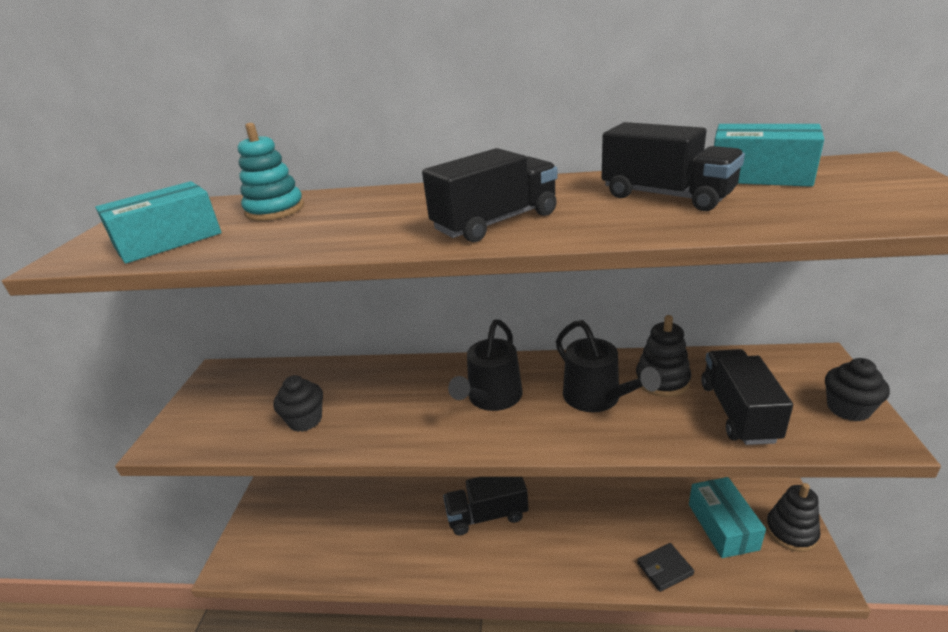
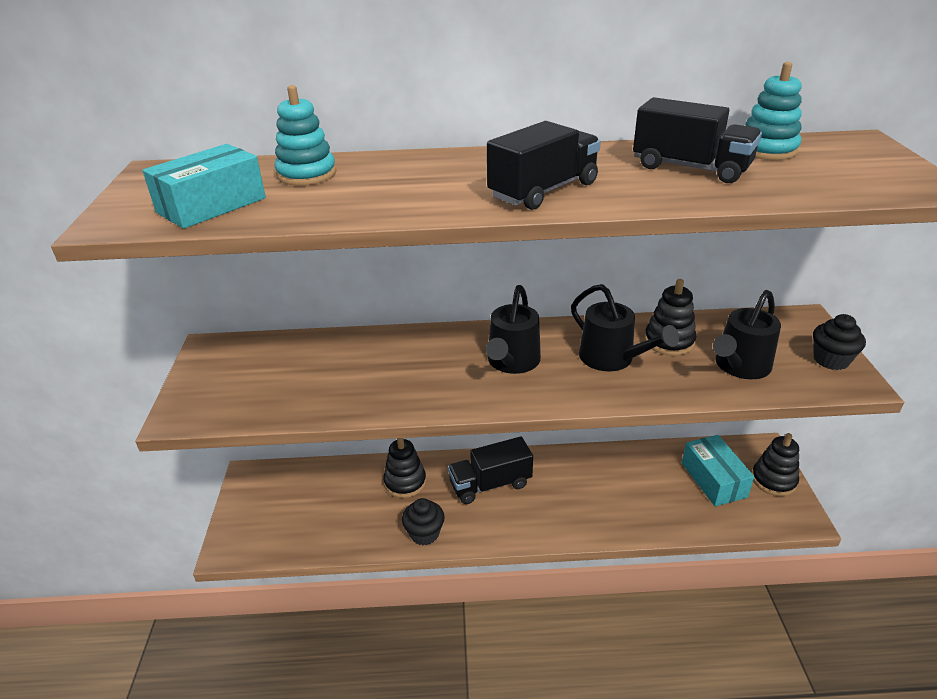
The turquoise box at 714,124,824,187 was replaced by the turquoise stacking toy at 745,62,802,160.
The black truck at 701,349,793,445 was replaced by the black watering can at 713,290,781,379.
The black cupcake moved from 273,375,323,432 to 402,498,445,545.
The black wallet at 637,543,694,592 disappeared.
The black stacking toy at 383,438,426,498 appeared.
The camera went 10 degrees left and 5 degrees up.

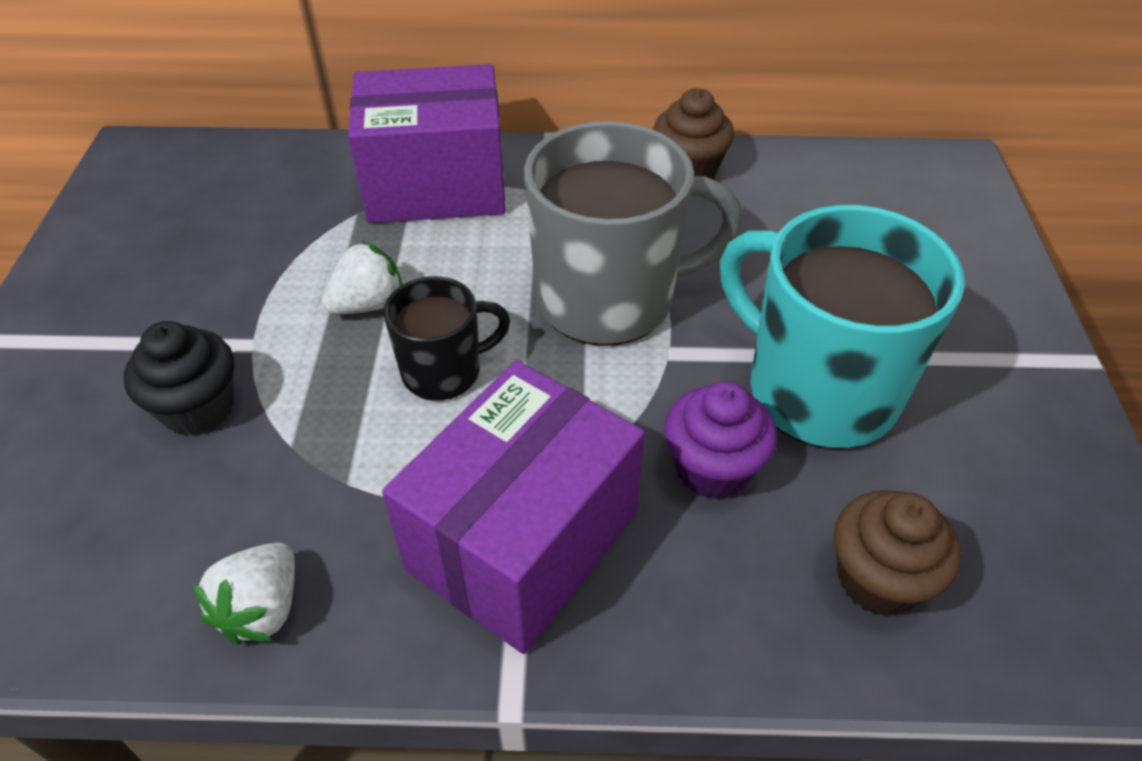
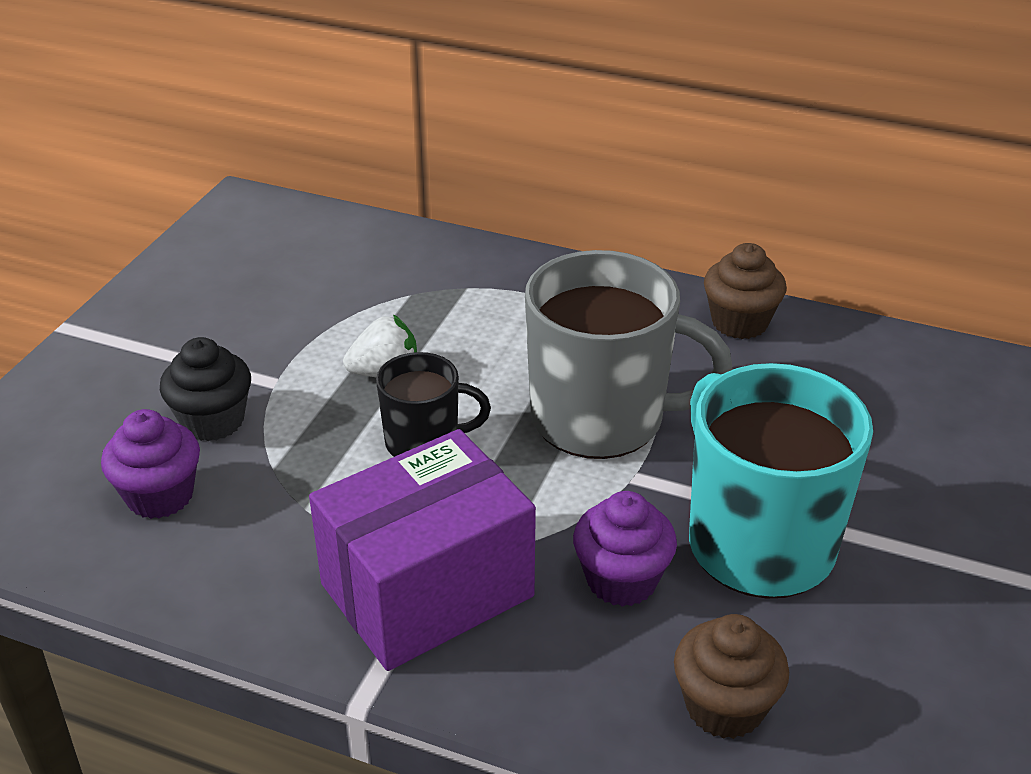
The purple box at 348,64,506,223 disappeared.
The white strawberry at 193,542,295,644 disappeared.
The purple cupcake at 101,409,200,519 appeared.
The camera went 20 degrees right and 10 degrees down.

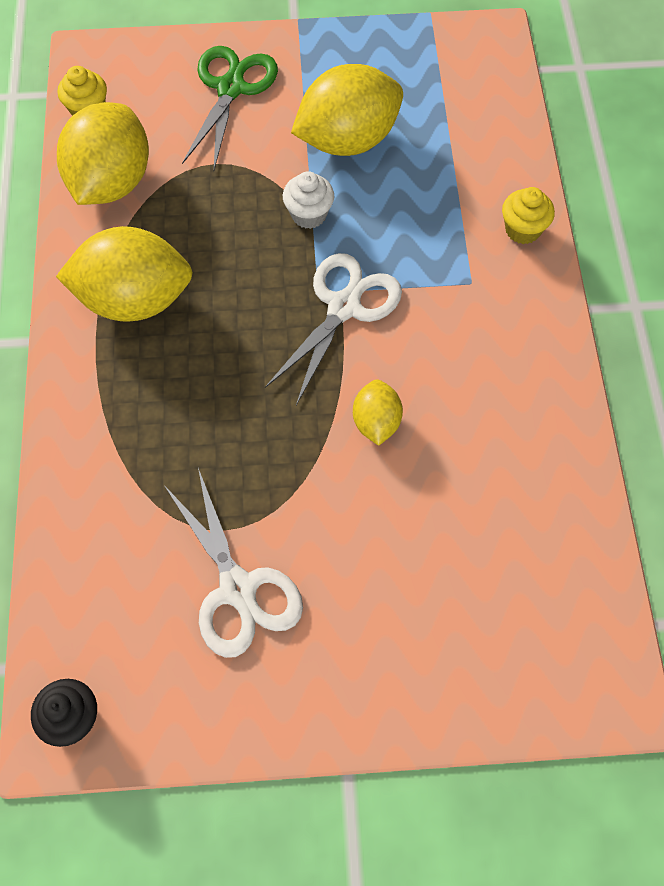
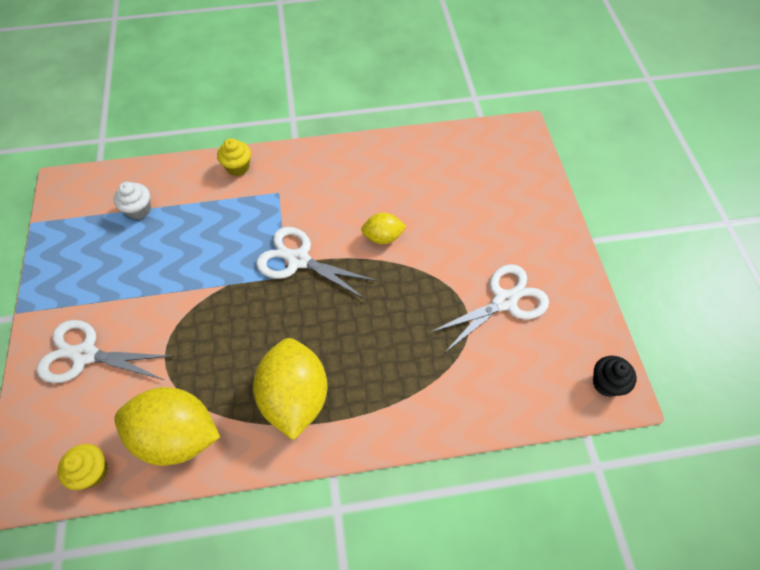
The green scissors at 182,46,278,170 became the white scissors at 37,320,174,383.
The yellow lemon at 291,64,403,156 disappeared.
The white cupcake moved from 283,171,334,229 to 114,182,151,219.
The camera went 95 degrees left and 5 degrees down.

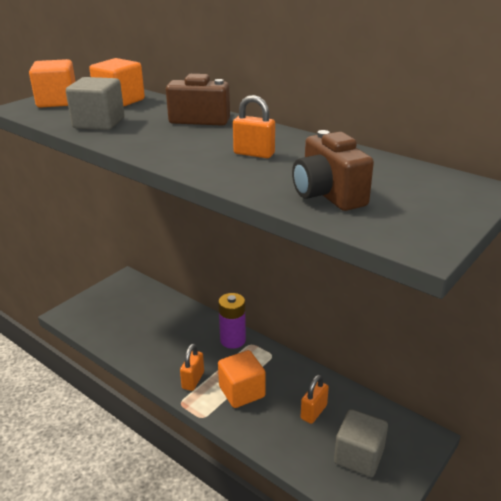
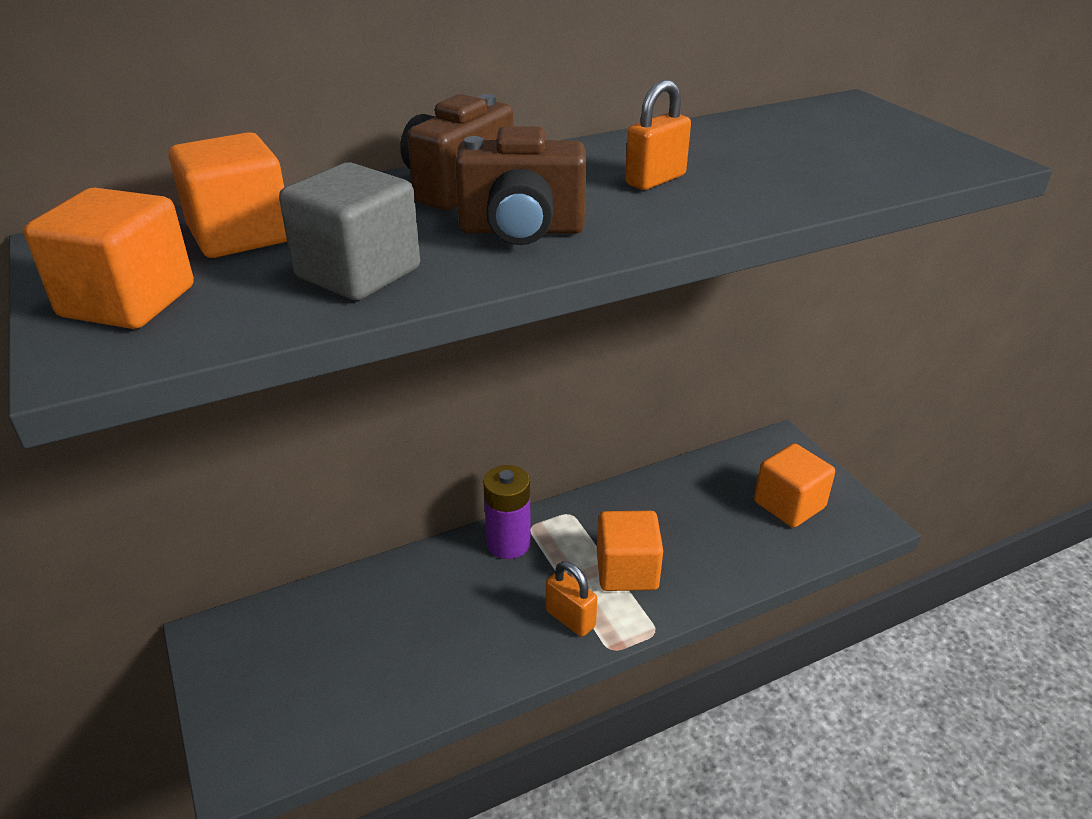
The brown camera moved from 292,130,374,211 to 455,126,586,245.
The orange padlock at 301,374,329,424 disappeared.
The grey cube at 334,409,388,477 became the orange cube at 754,443,835,528.
The camera went 65 degrees left and 5 degrees up.

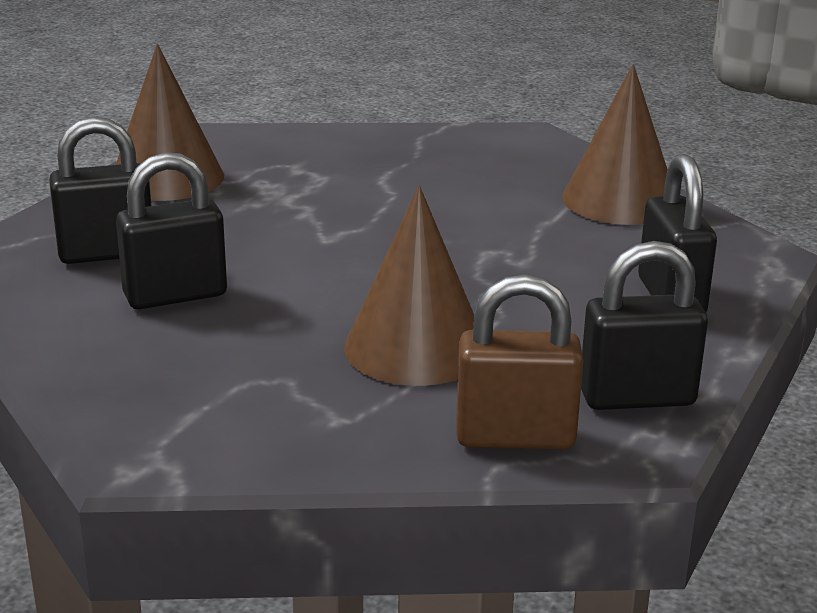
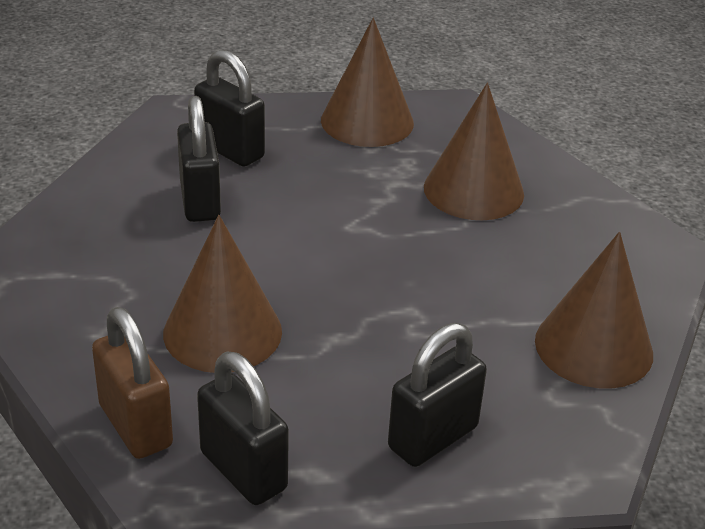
The black padlock at 116,152,227,309 turned 45 degrees clockwise.
The brown cone at 424,83,524,220 appeared.
The camera went 55 degrees right and 10 degrees up.

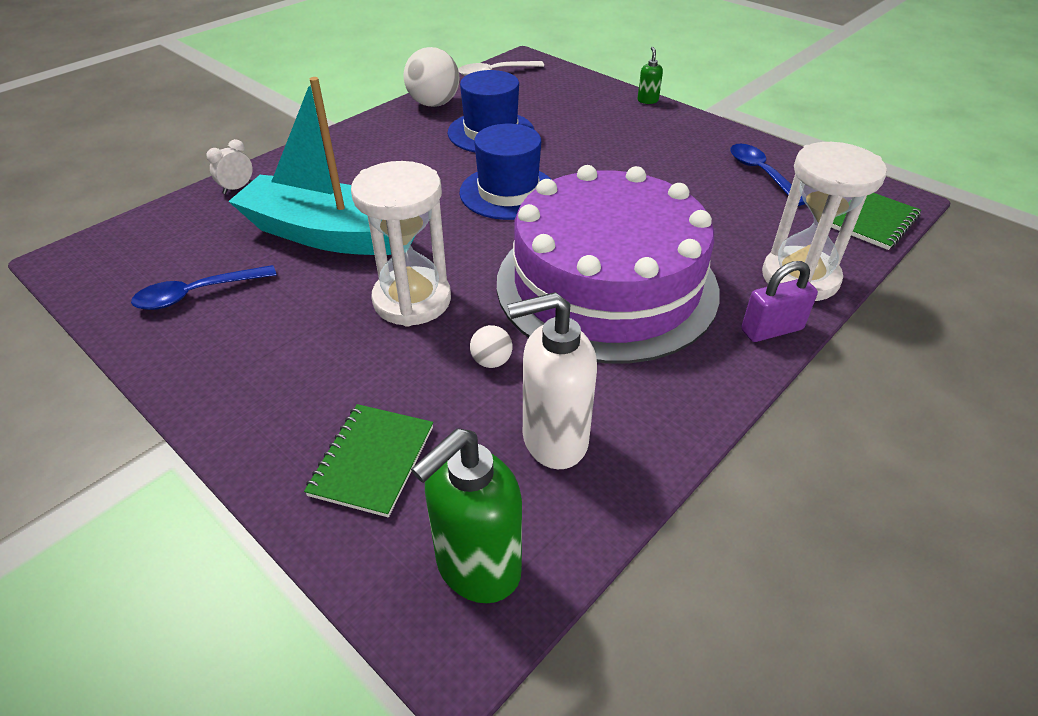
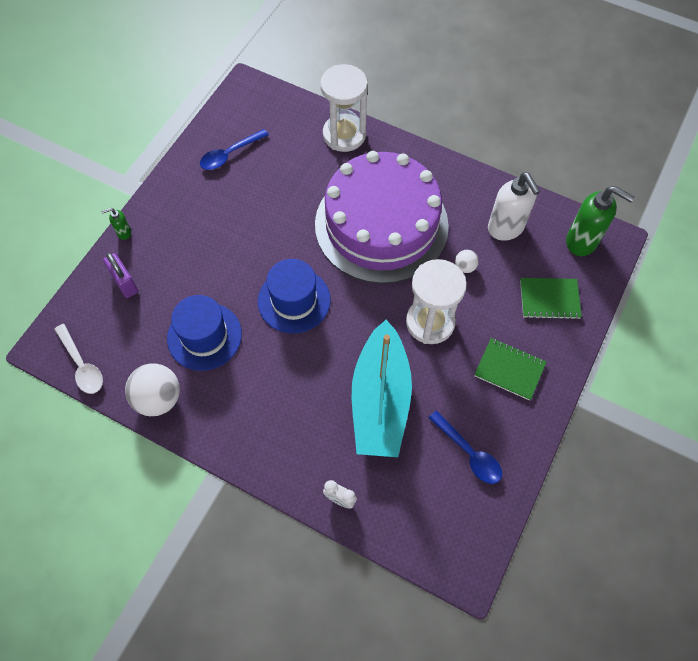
The green notebook moved from 831,193,921,250 to 474,338,546,401.
The purple padlock moved from 741,261,818,342 to 103,253,138,298.
The camera went 105 degrees left and 20 degrees up.

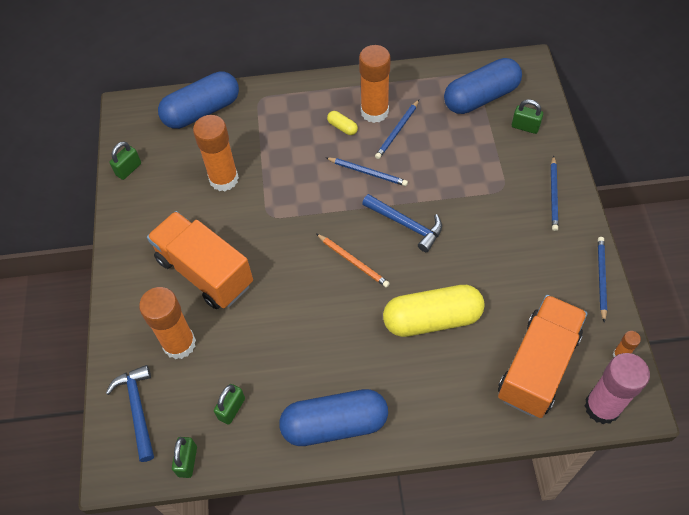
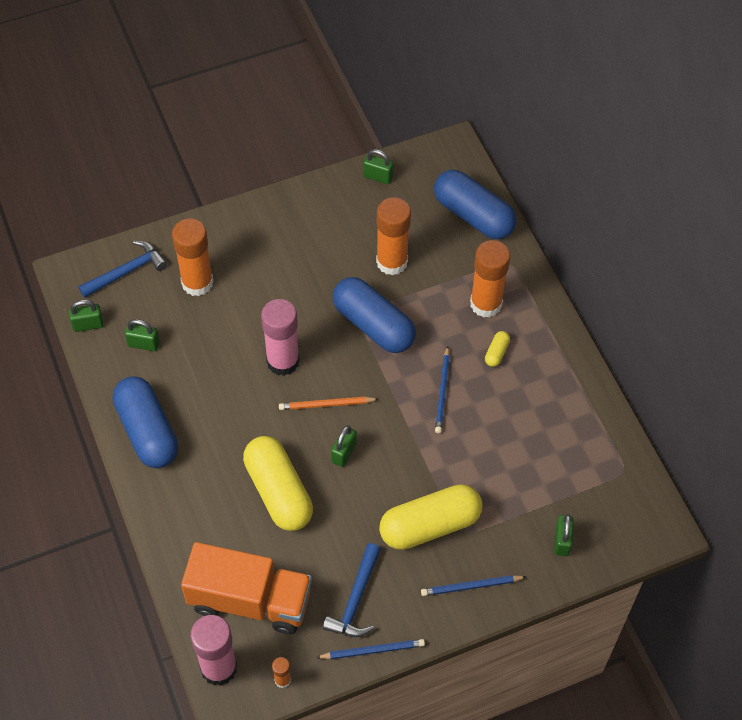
The orange glue stick moved from 359,45,391,123 to 470,240,510,318.
The blue capsule moved from 444,58,522,114 to 333,277,416,353.
The blue pencil at 375,100,419,159 disappeared.
The blue hammer moved from 362,194,442,252 to 323,543,381,637.
The orange truck at 147,211,253,309 disappeared.
The orange pencil at 317,234,390,288 turned 60 degrees clockwise.
The pink glue stick at 261,299,300,376 appeared.
The green padlock at 331,425,357,467 appeared.
The yellow capsule at 379,484,482,550 appeared.
The camera went 70 degrees right and 0 degrees up.

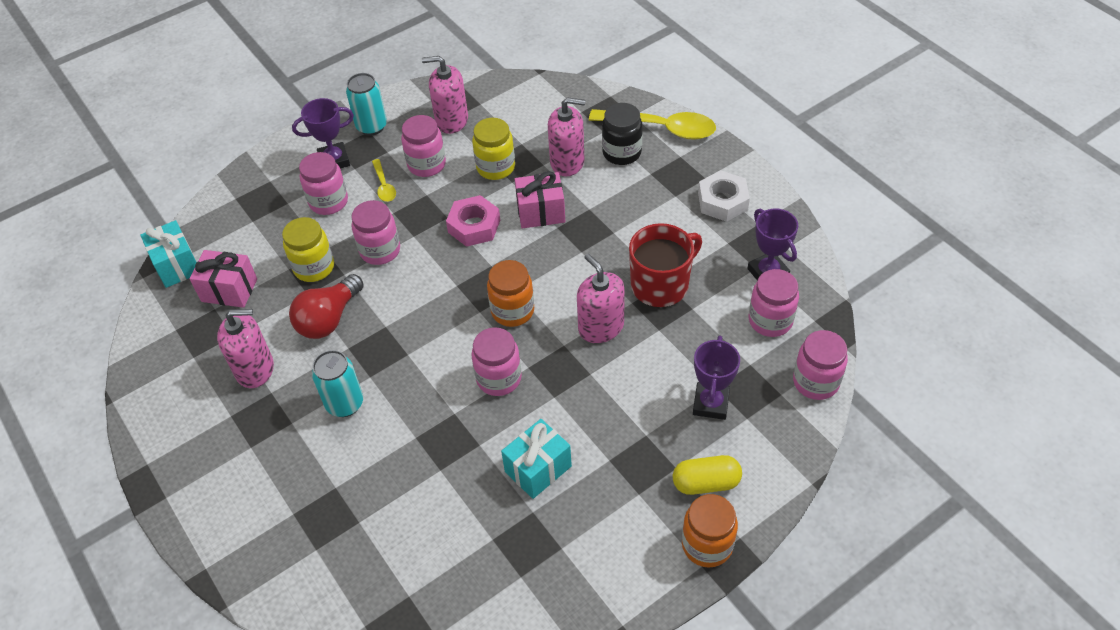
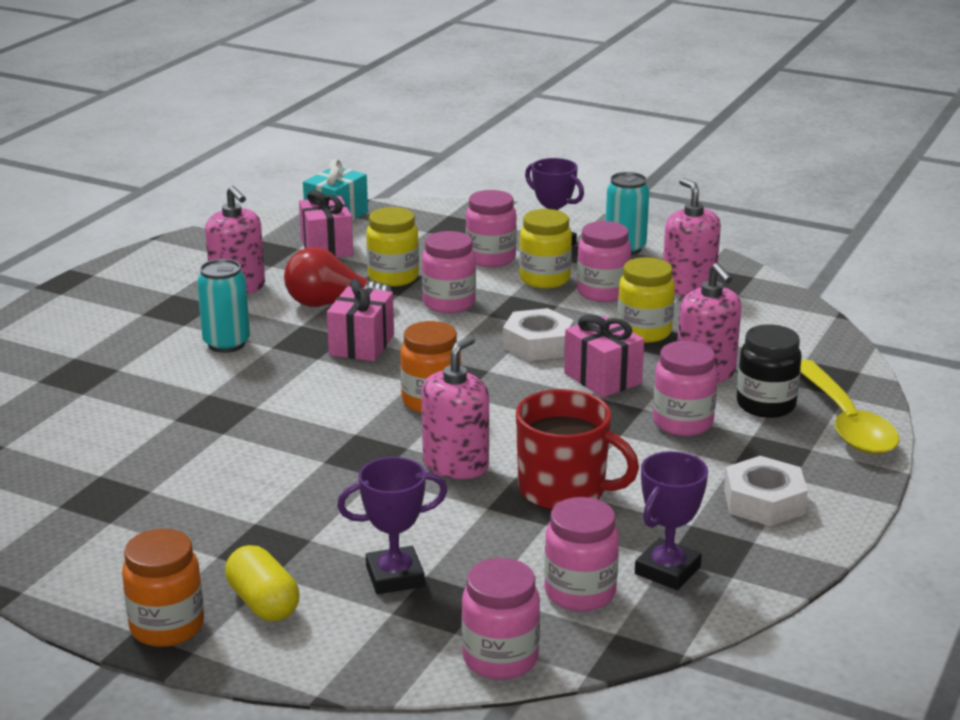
The yellow spoon at 372,159,396,202 was replaced by the yellow jar at 519,209,572,289.
The pink nut at 446,195,500,247 became the white nut at 503,308,574,361.
The pink jar moved from 471,327,522,396 to 653,341,718,436.
The turquoise gift at 501,419,572,499 disappeared.
The pink gift at 327,279,394,361 appeared.
The camera went 60 degrees right and 25 degrees down.

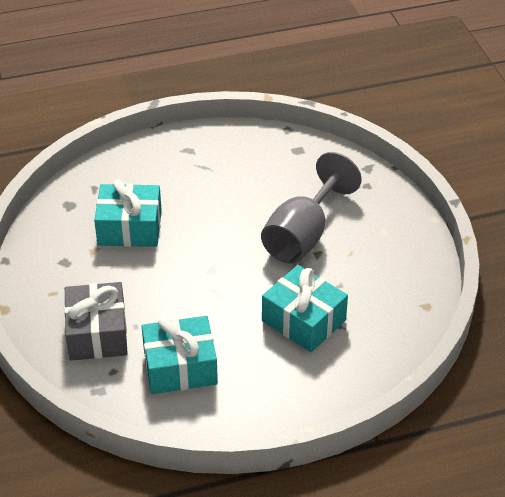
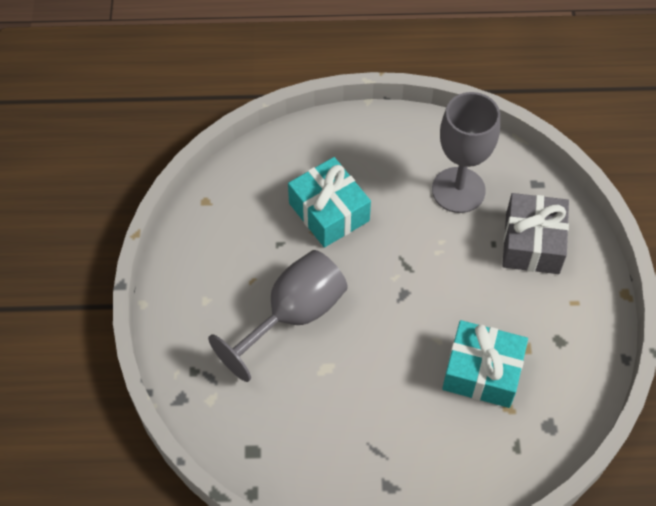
The turquoise gift at 142,316,218,394 was replaced by the grey goblet at 432,92,500,213.
The camera went 165 degrees left and 15 degrees up.

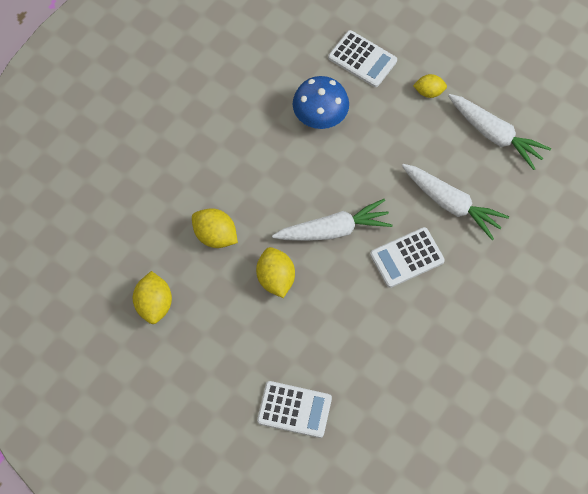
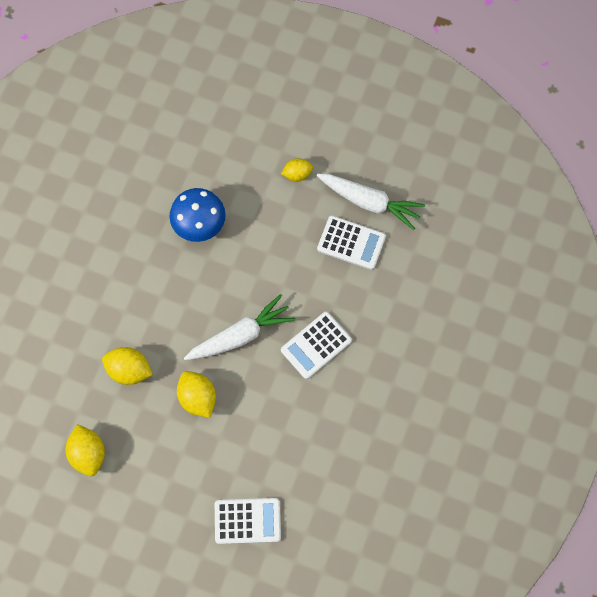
The white calculator moved from 328,30,397,87 to 317,216,386,270.
The white carrot at 402,164,509,240 disappeared.
The camera went 15 degrees left and 5 degrees up.

